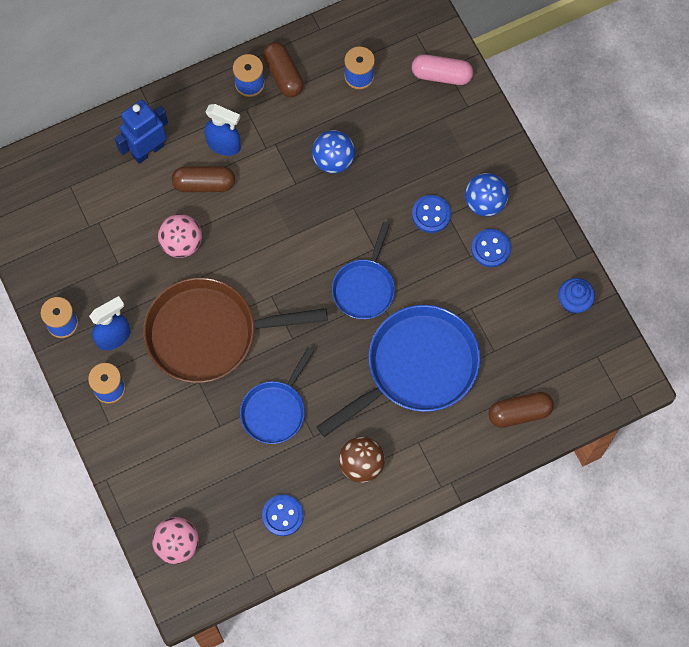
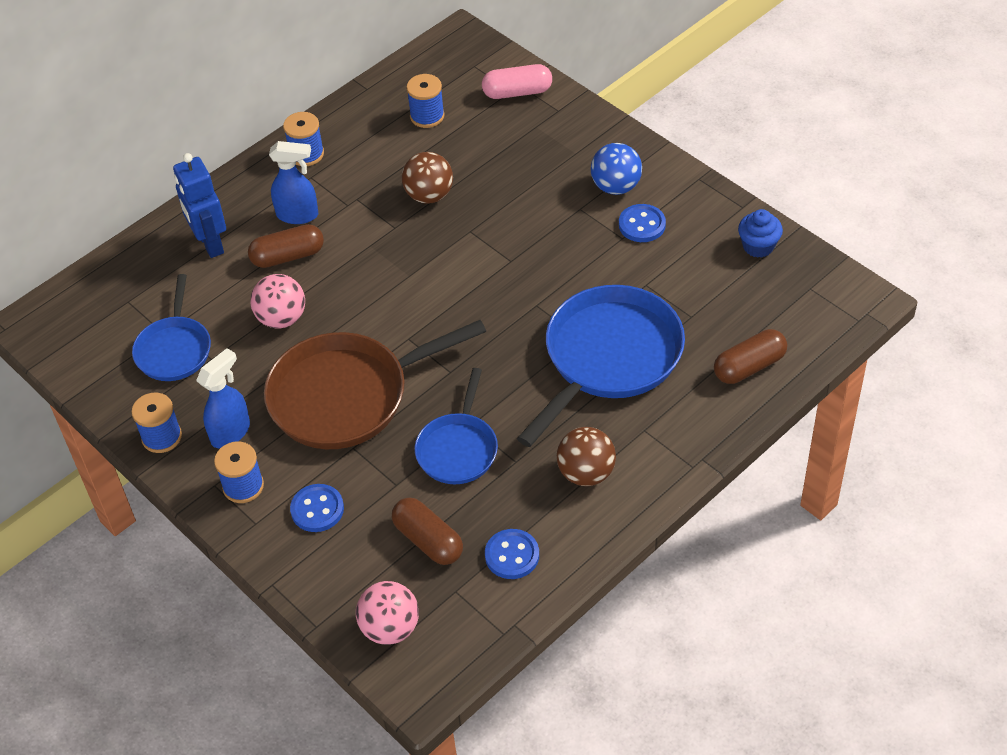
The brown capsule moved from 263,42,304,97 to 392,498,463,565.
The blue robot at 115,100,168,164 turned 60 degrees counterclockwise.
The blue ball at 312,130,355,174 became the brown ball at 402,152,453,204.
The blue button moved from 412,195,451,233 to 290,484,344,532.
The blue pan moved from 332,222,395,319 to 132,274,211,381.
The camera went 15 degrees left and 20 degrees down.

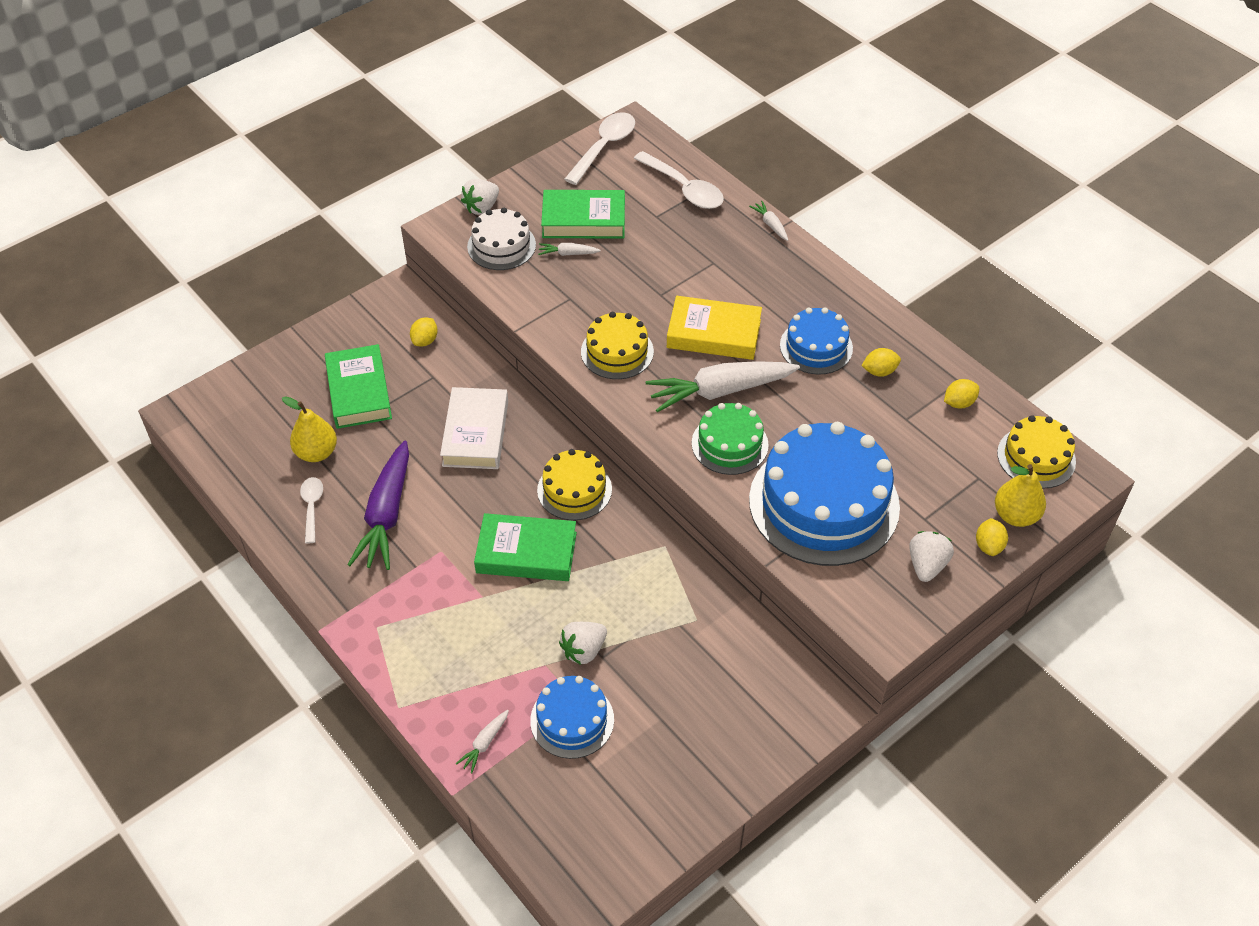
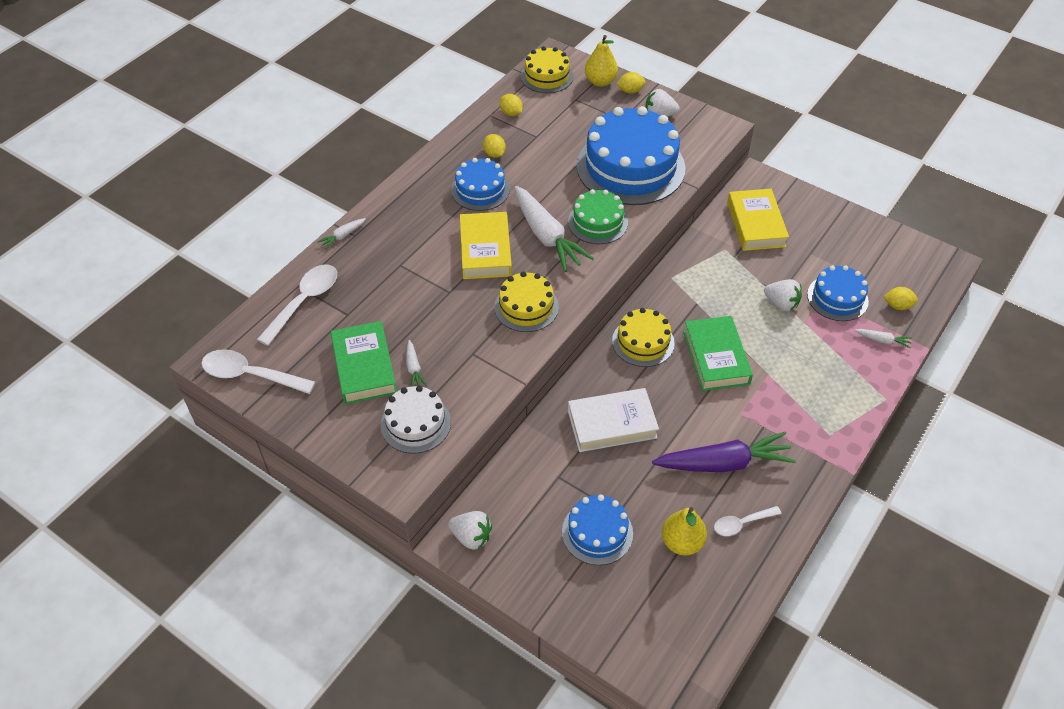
The white strawberry moved from 461,179,499,215 to 448,511,492,550.
The yellow lemon moved from 410,317,438,346 to 883,287,918,310.
The green book at 325,344,392,429 was replaced by the blue cake at 562,495,633,565.
The yellow book at 727,189,789,251 appeared.
The camera went 105 degrees left and 0 degrees up.

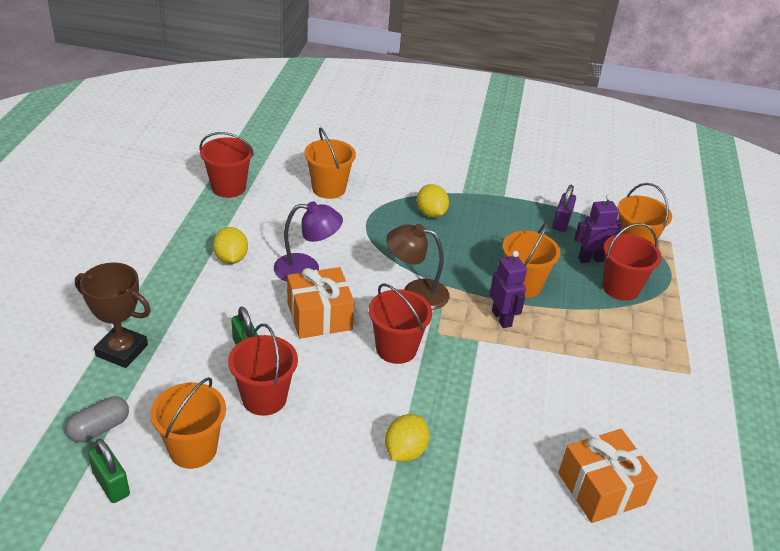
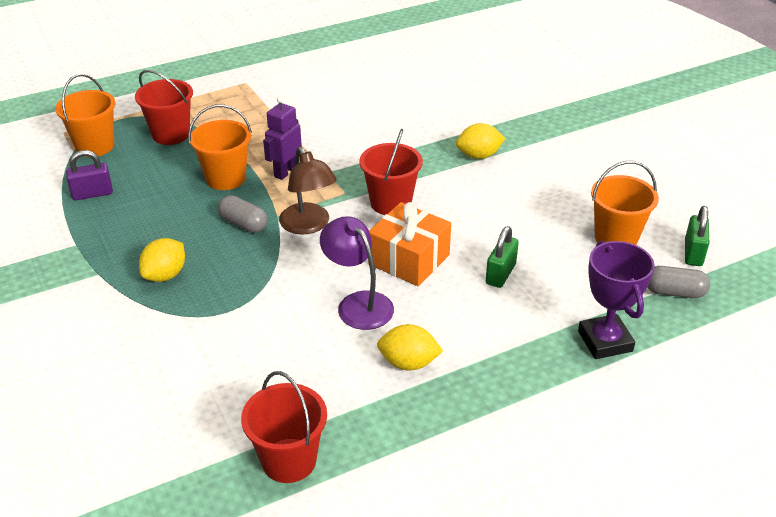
The orange bucket at 304,127,356,199 disappeared.
The purple robot at 574,194,622,263 disappeared.
The yellow lemon at 213,227,248,264 turned 60 degrees clockwise.
The brown trophy at 75,262,151,368 became the purple trophy at 578,241,655,359.
The red bucket at 228,324,298,416 disappeared.
The orange gift at 558,429,658,523 disappeared.
The grey capsule at 218,195,268,233 appeared.
The camera went 125 degrees left and 0 degrees up.

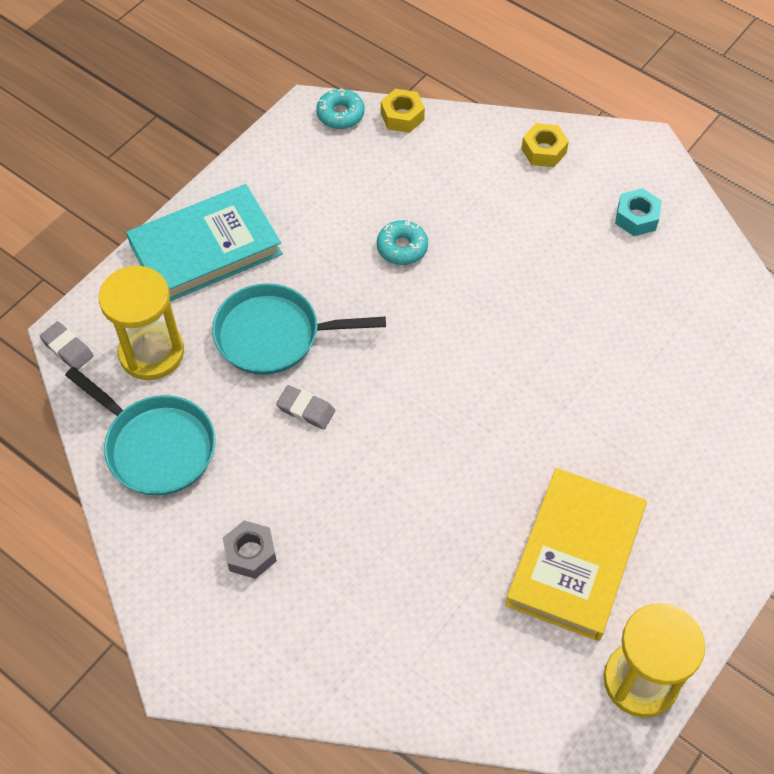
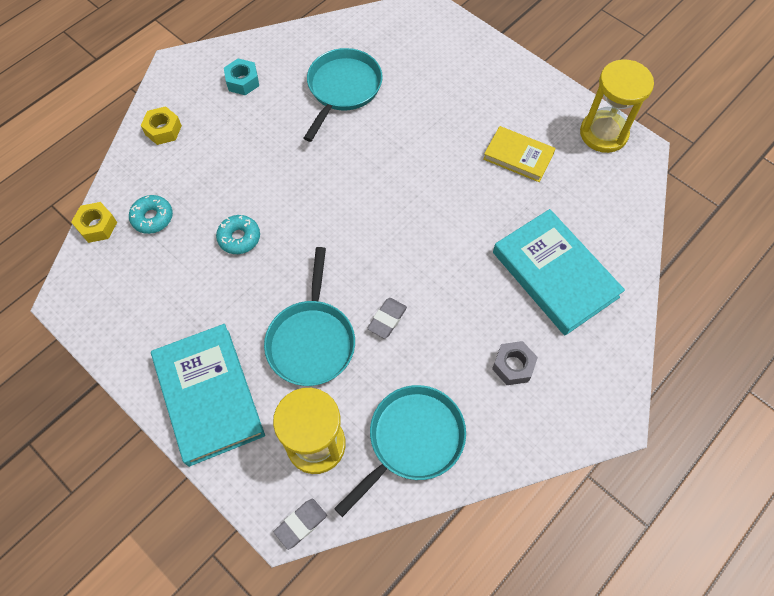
The turquoise donut moved from 316,88,365,129 to 129,195,173,234.
The yellow book at 505,468,647,641 changed to 0.59 times the size.
The turquoise pan at 304,48,383,142 appeared.
The turquoise book at 493,209,625,335 appeared.
The camera went 85 degrees left and 5 degrees up.

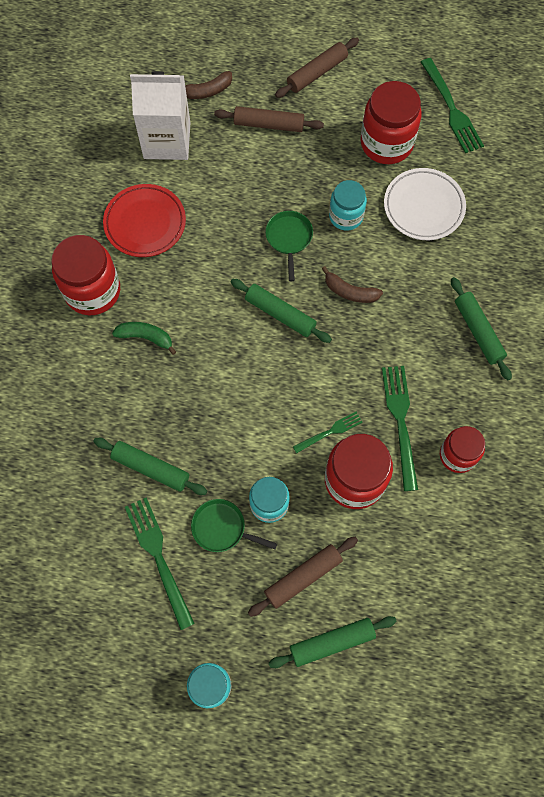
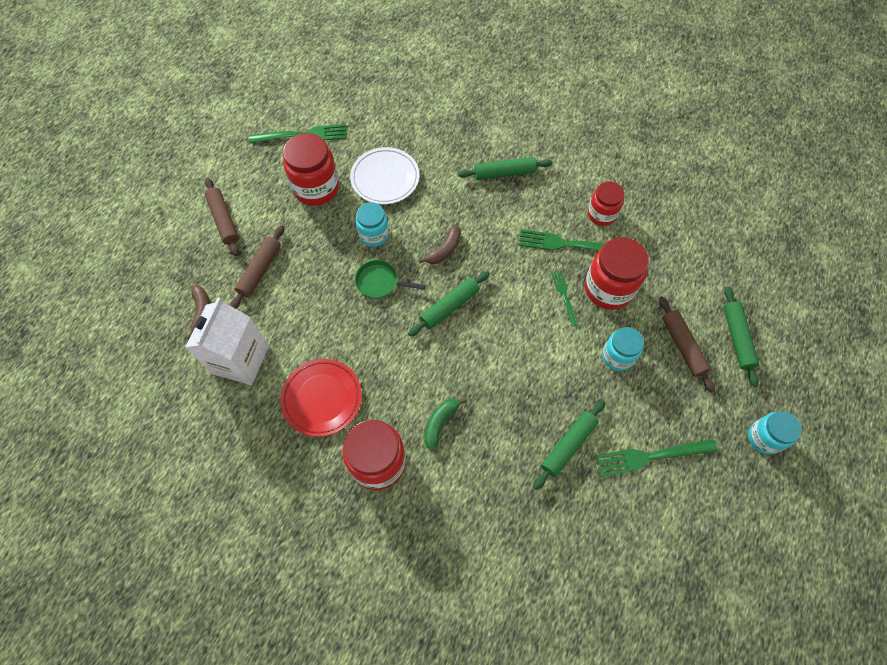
The green pan at 191,499,277,552 disappeared.
The camera went 75 degrees left and 5 degrees down.

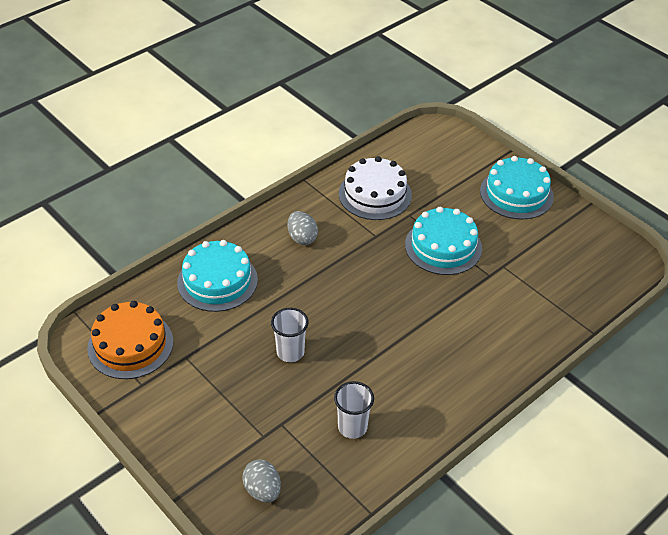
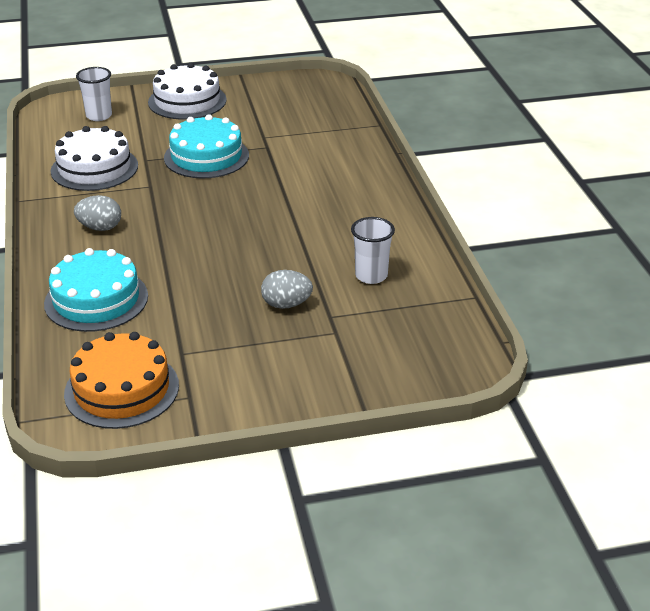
The turquoise cake at 480,156,554,220 became the white cake at 148,63,227,119.
The white cup moved from 271,308,309,362 to 76,67,112,121.
The grey egg moved from 242,459,281,503 to 261,270,313,309.
The camera went 60 degrees left and 10 degrees down.

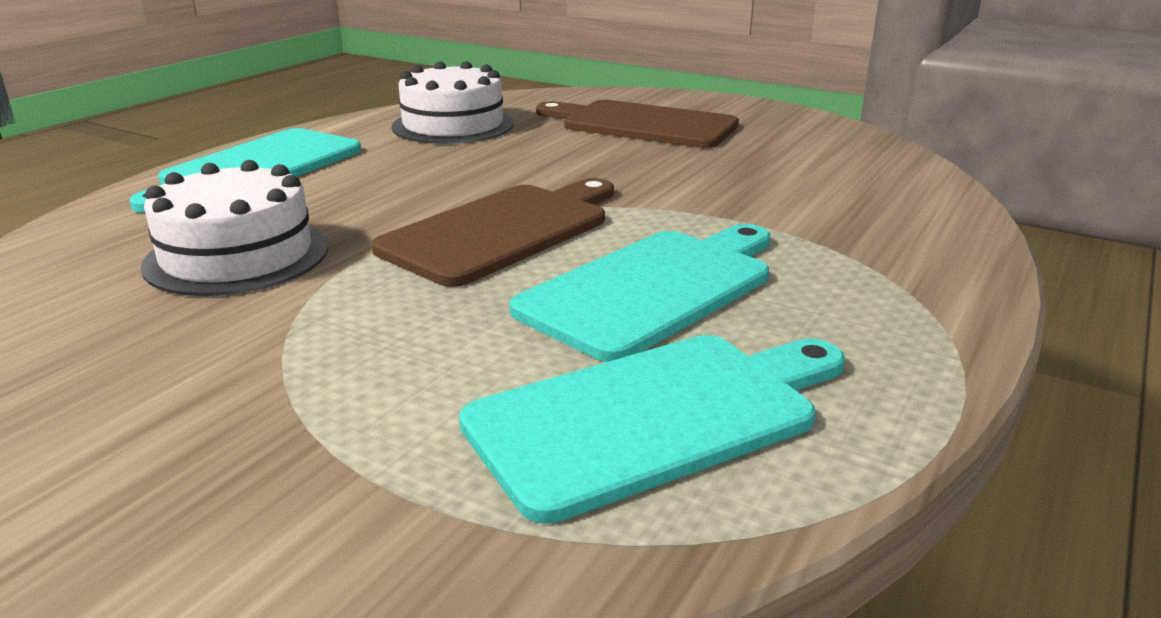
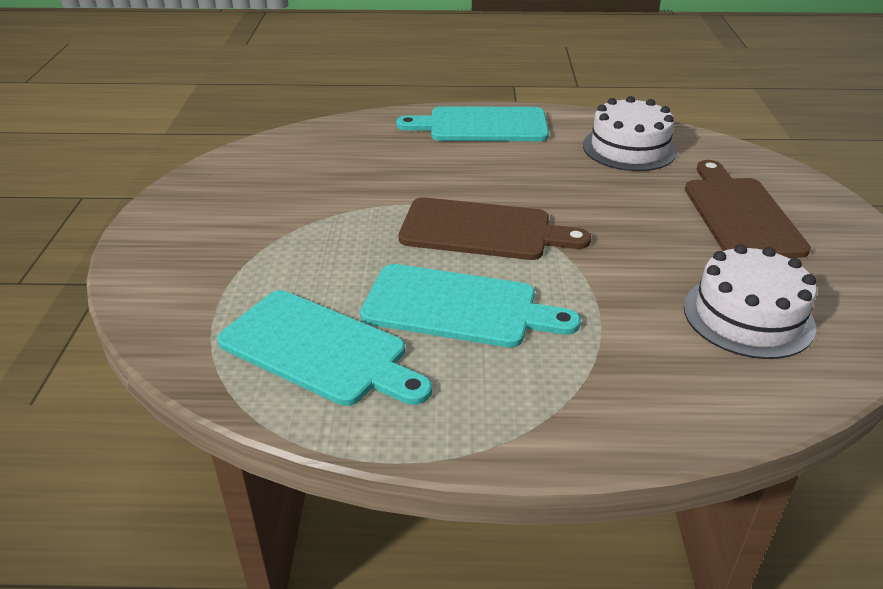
The white cake moved from 141,160,328,296 to 684,244,817,359.
The camera went 60 degrees right and 10 degrees up.

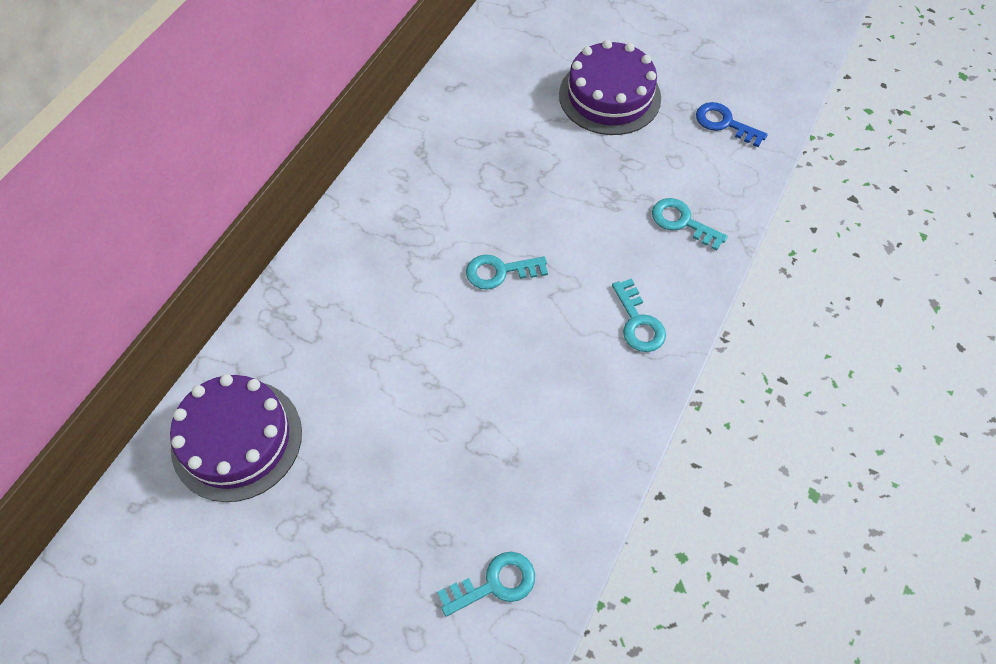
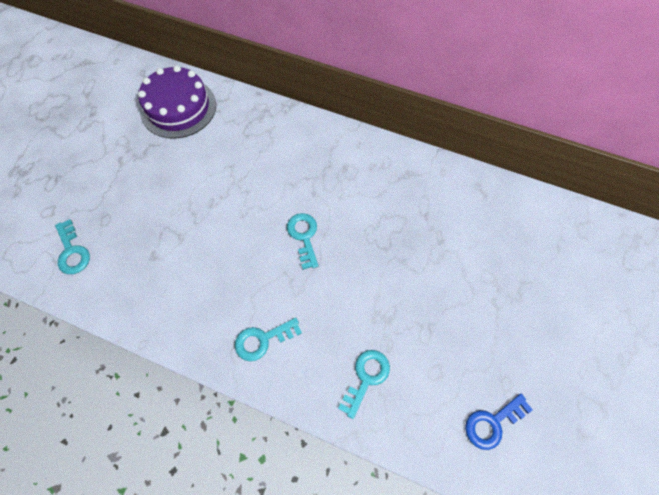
The purple cake at 559,40,661,135 disappeared.
The blue key at 696,102,768,147 turned 150 degrees counterclockwise.
The camera went 85 degrees right and 5 degrees up.

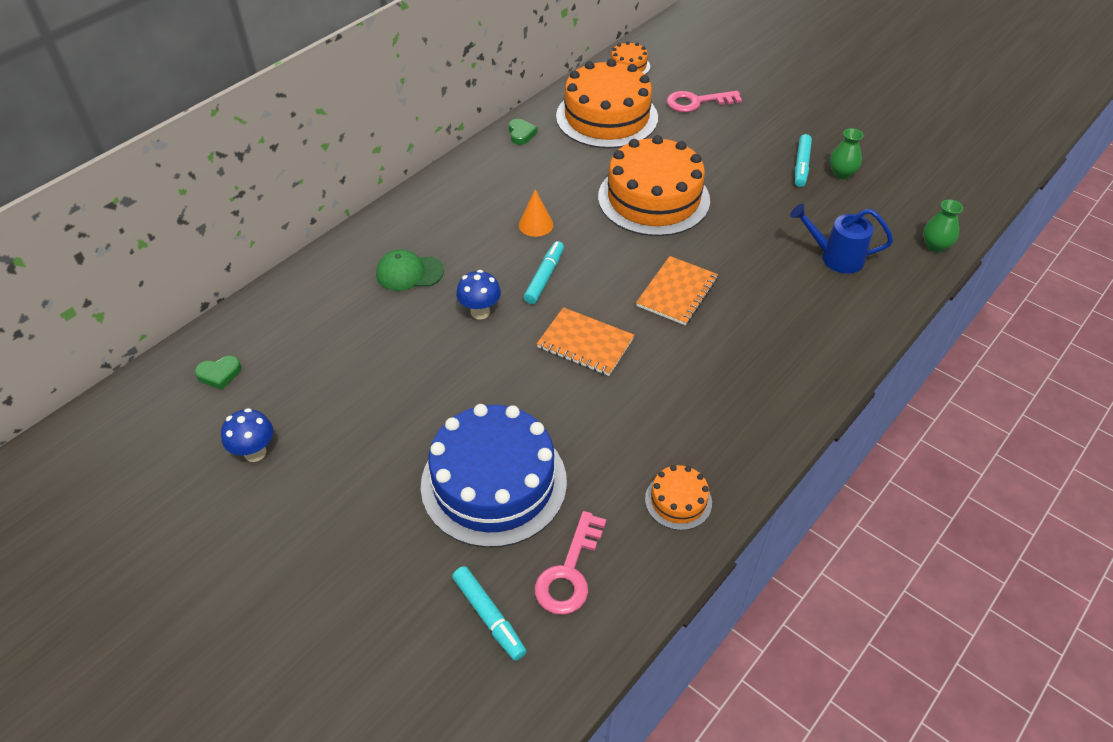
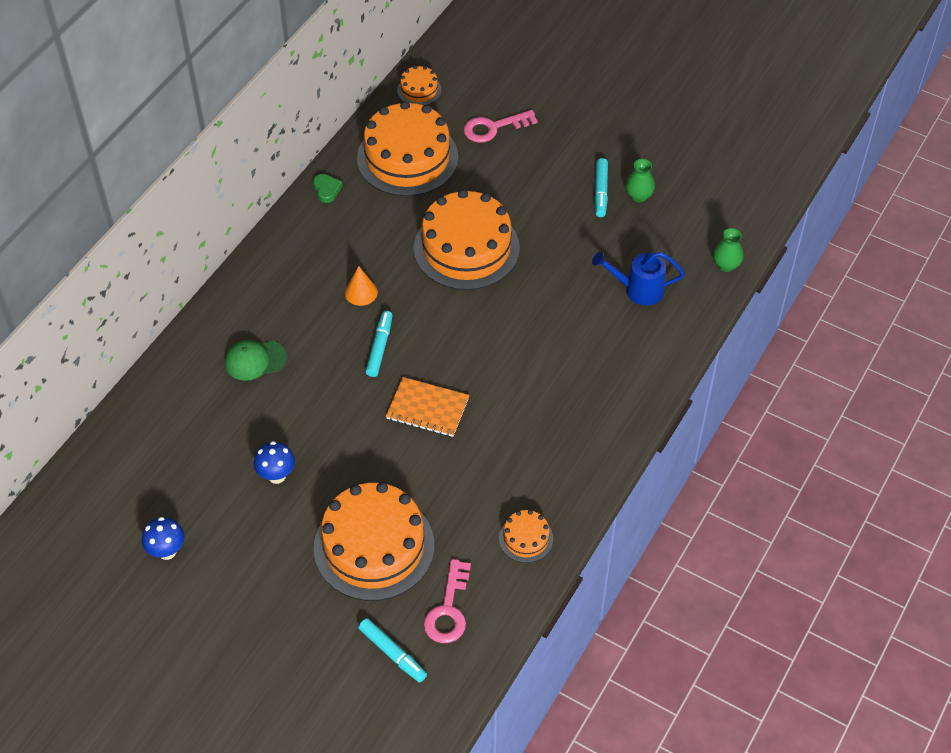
The orange notebook at 636,256,718,325 disappeared.
The blue mushroom moved from 456,270,501,319 to 254,441,295,484.
The green heart at 195,356,241,390 disappeared.
The blue cake at 421,404,567,548 became the orange cake at 314,482,434,601.
The camera went 10 degrees left and 5 degrees up.

